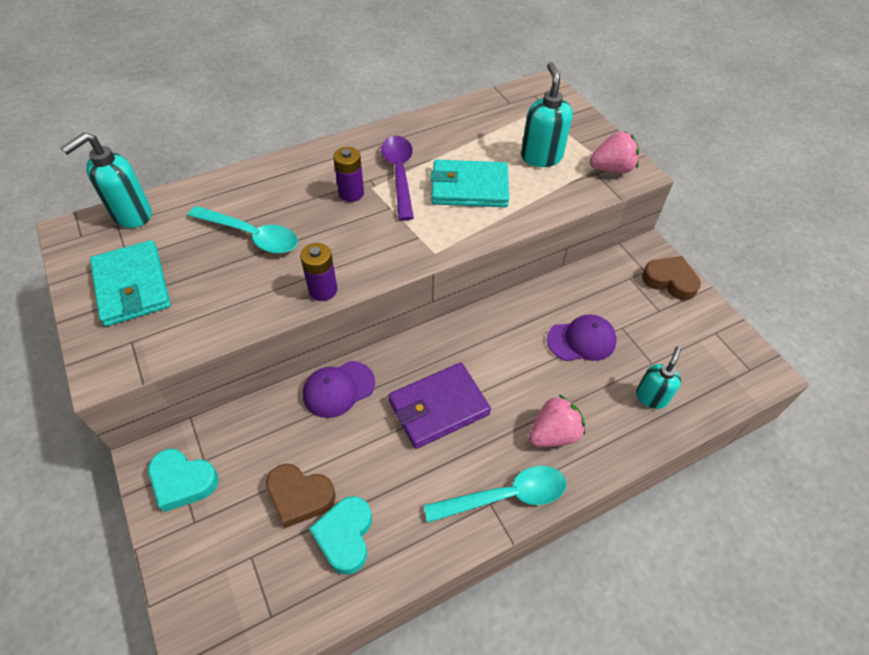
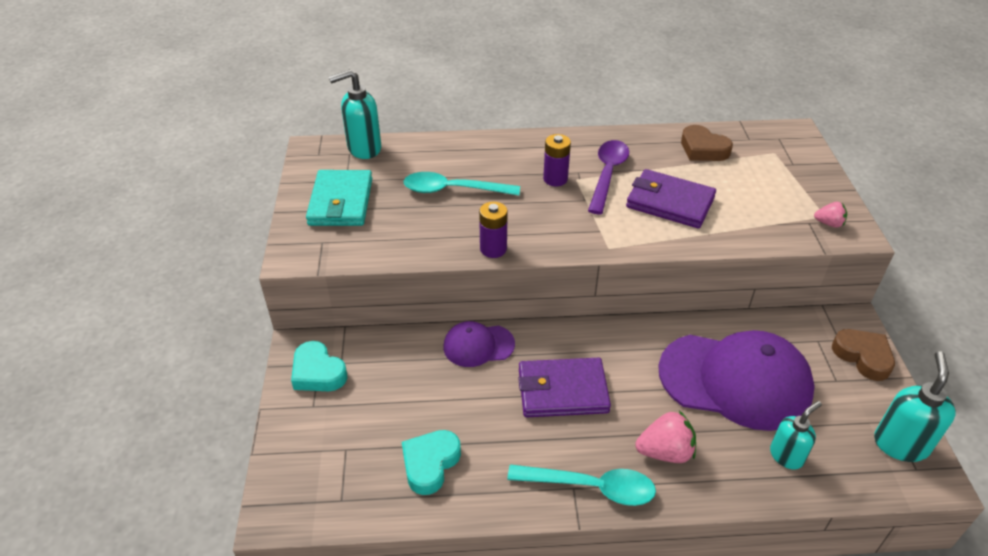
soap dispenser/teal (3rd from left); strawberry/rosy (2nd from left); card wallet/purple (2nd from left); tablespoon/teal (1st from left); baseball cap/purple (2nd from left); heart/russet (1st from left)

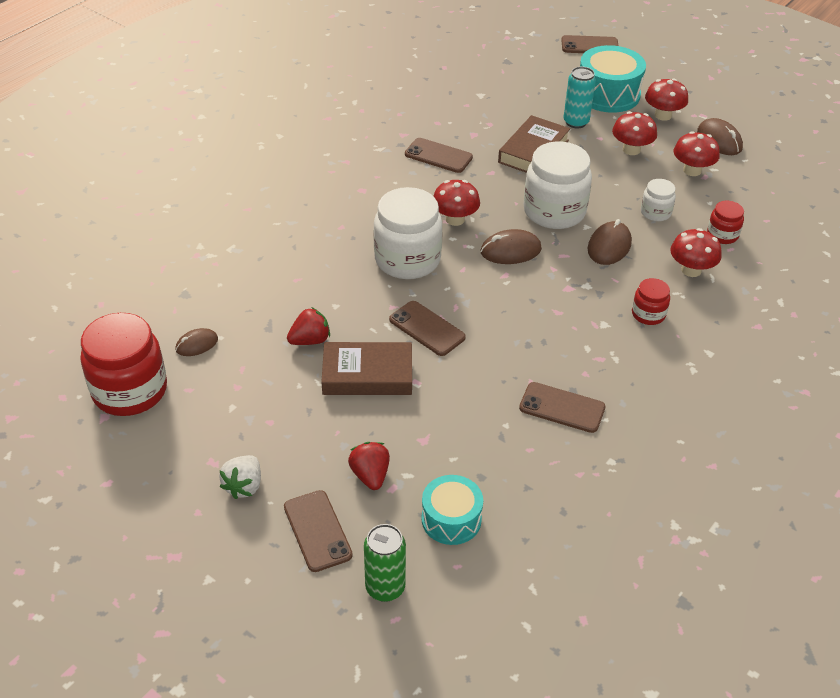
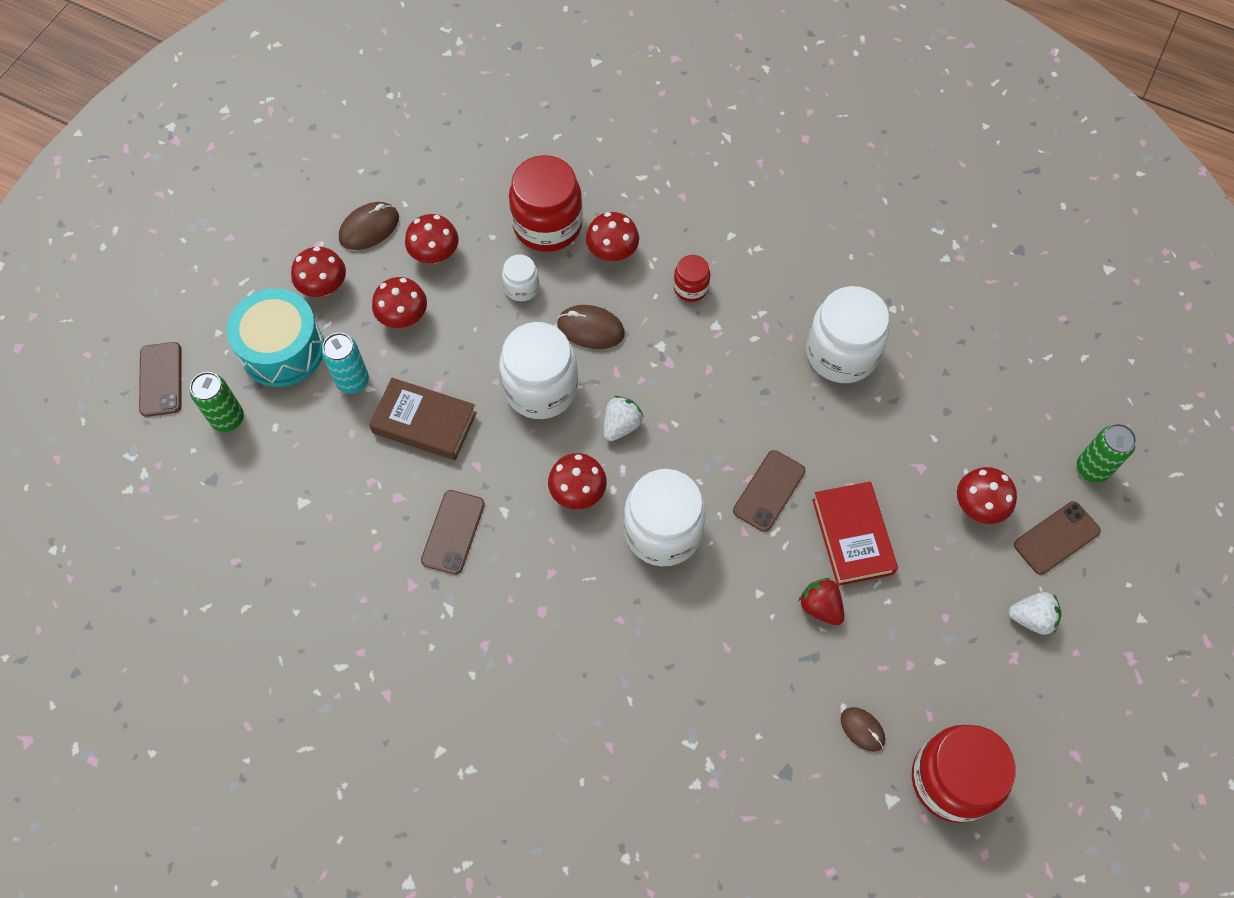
preserve jar/red (1st from left); strawberry/white (1st from left); book/red; preserve jar/white (4th from left); fungus/red (6th from left); drum/teal (1st from left in the first image); can/emerald (1st from left)

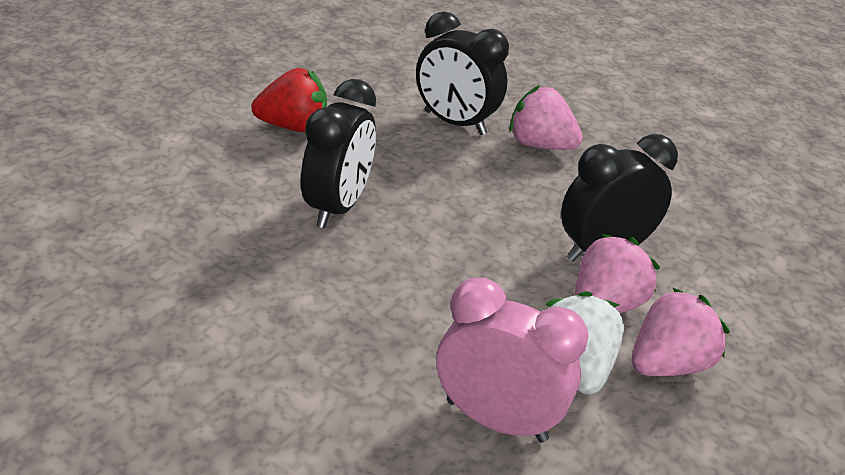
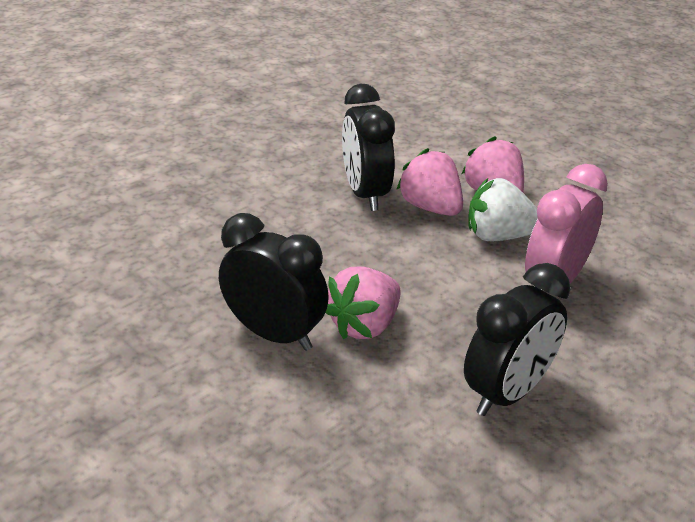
clock/ebony (3rd from left); strawberry/red; strawberry/rosy (1st from left)

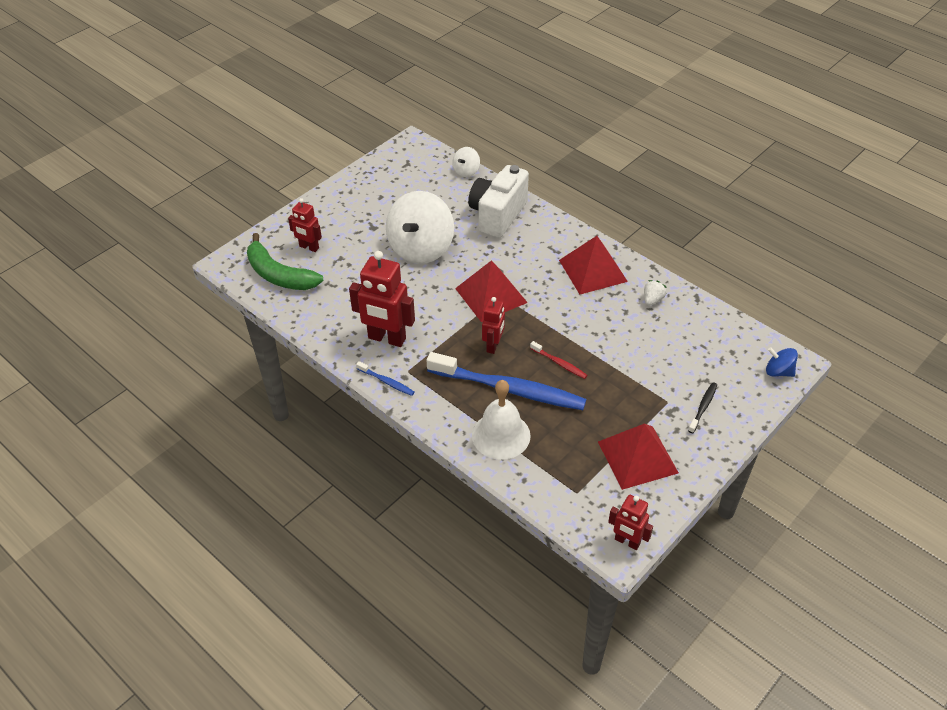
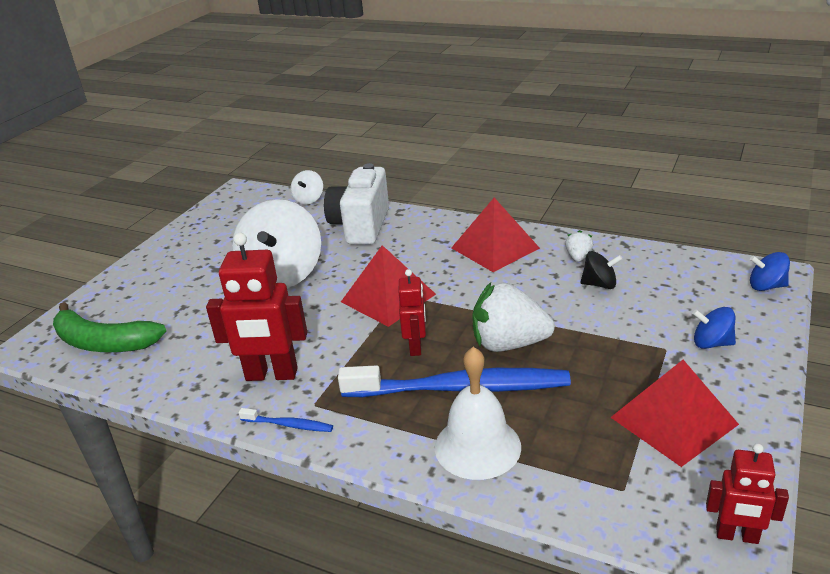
robot figure/red (1st from left in the first image); strawberry/white (1st from left); whirligig/royal blue (1st from left); whirligig/ebony

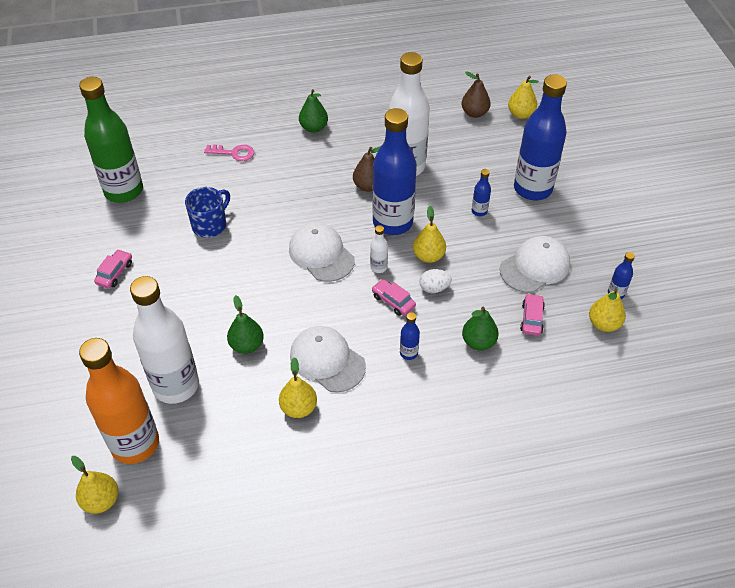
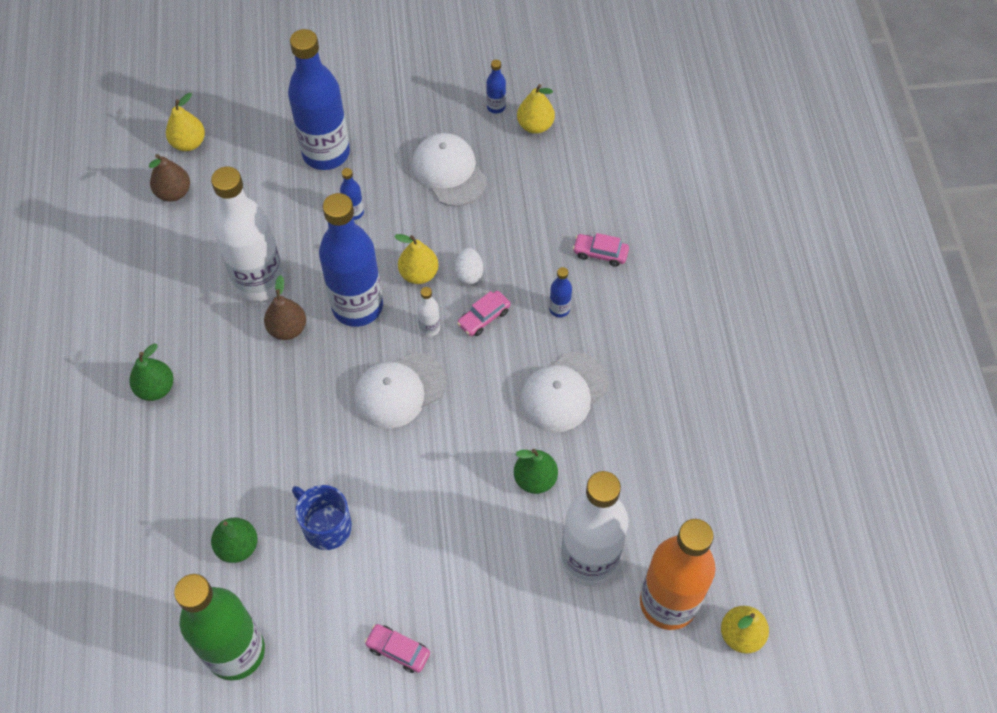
door key/rosy; toy car/rosy (3rd from left); pear fruit/emerald (2nd from left); pear fruit/bright yellow (2nd from left in the first image)

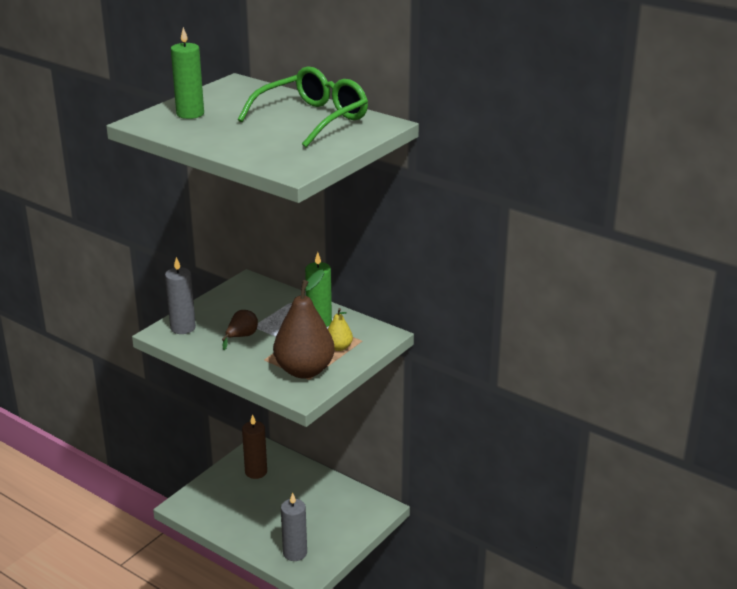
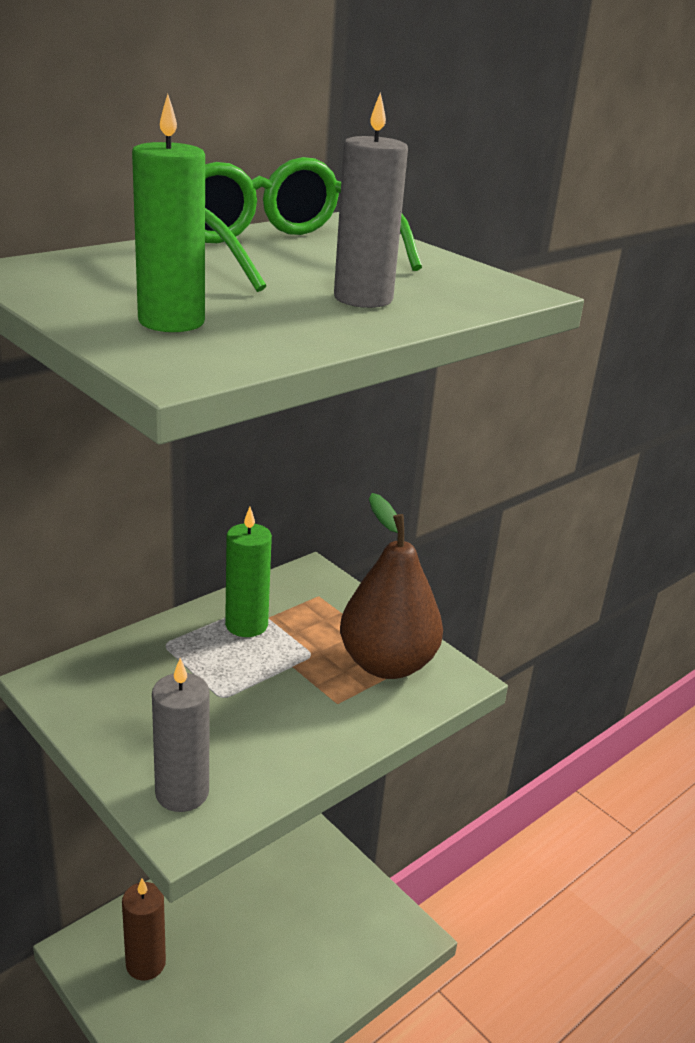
pear fruit/bright yellow; pear fruit/russet (1st from left in the first image); pillar candle/gray (2nd from left)

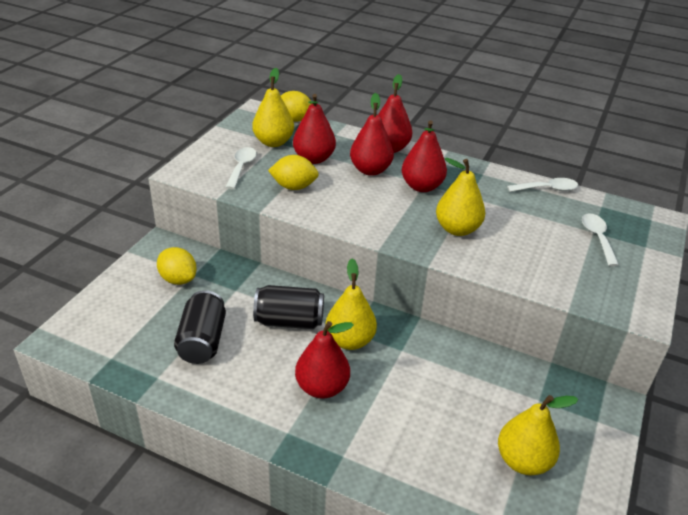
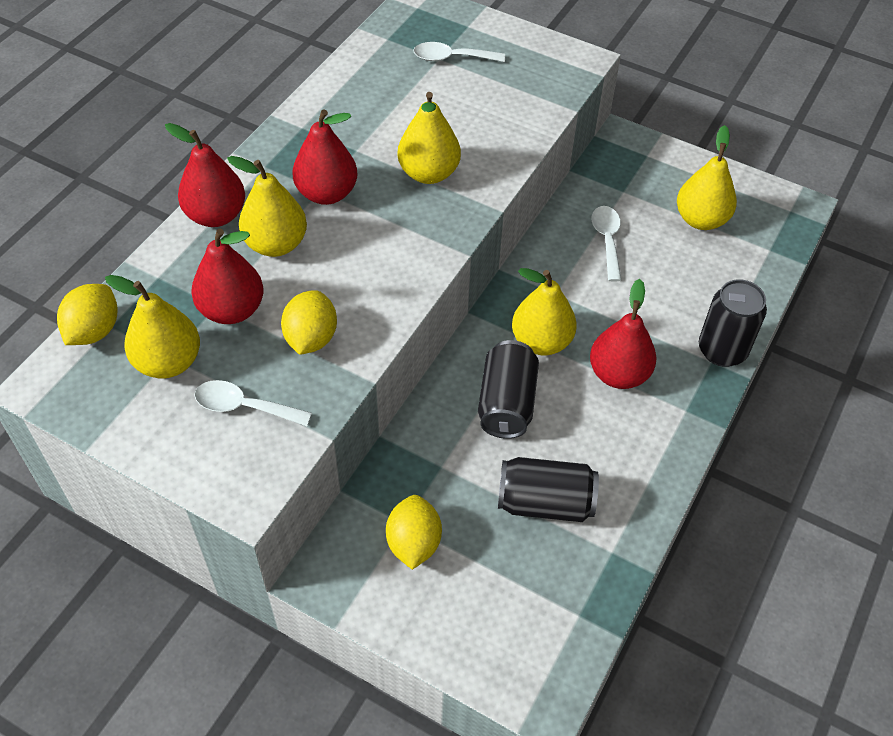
pear fruit/bright yellow (2nd from left); tablespoon/white (3rd from left); toy lemon/bright yellow (3rd from left); can/ebony (3rd from left)

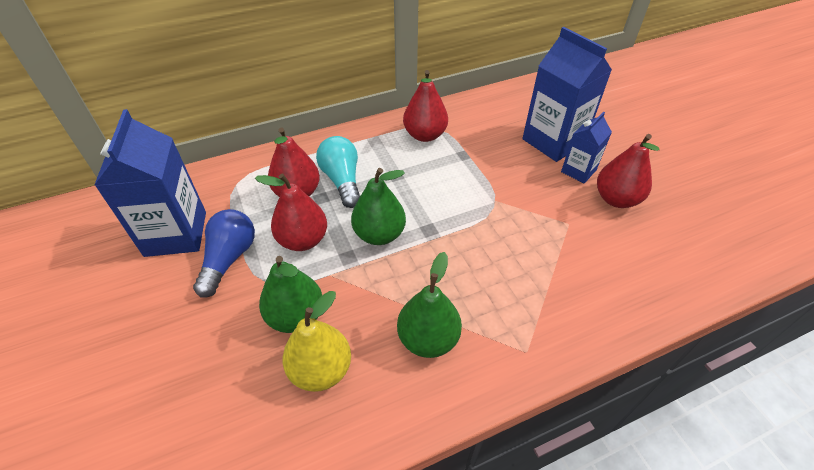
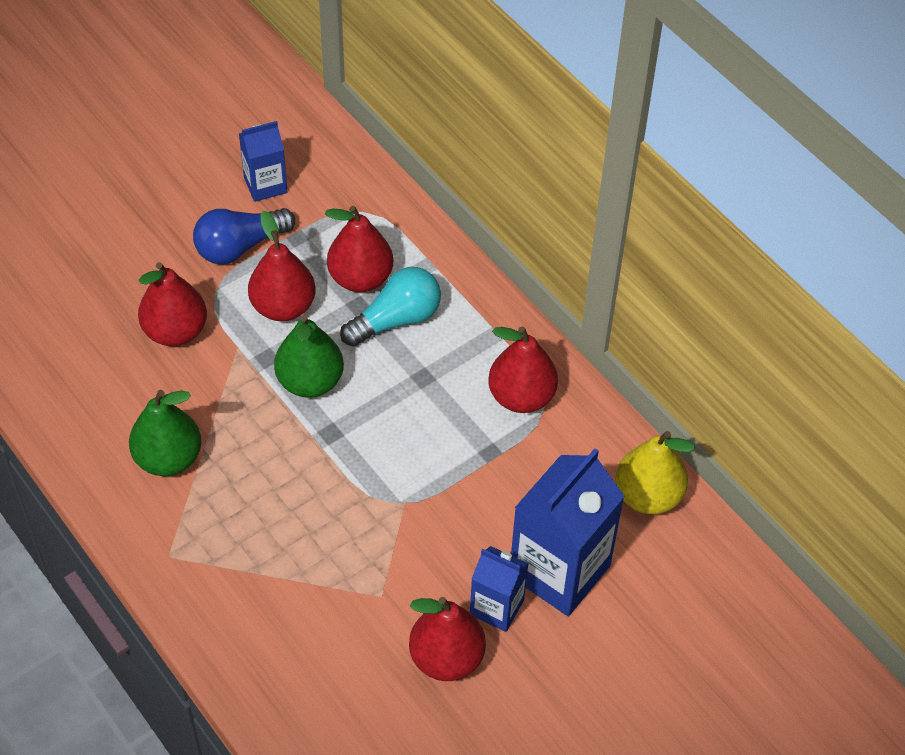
juice carton/royal blue (1st from left); bulb/royal blue; pear fruit/red (1st from left); pear fruit/bright yellow

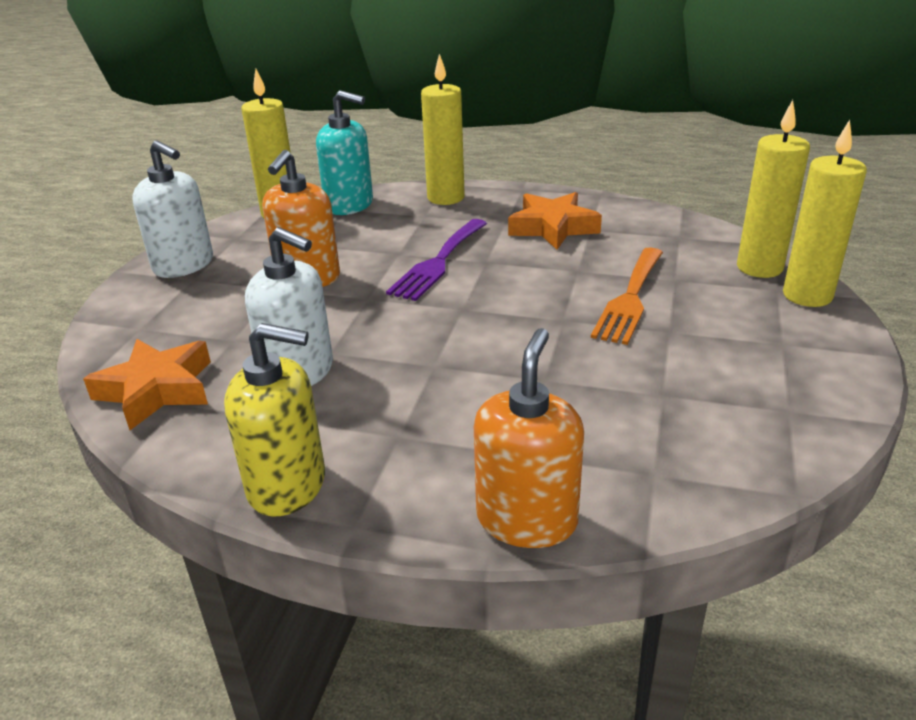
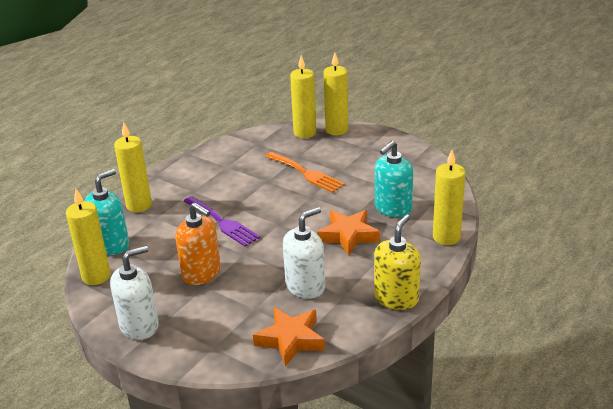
five-pointed star/orange (2nd from left); pillar candle/bright yellow (5th from left); soap dispenser/teal (2nd from left)

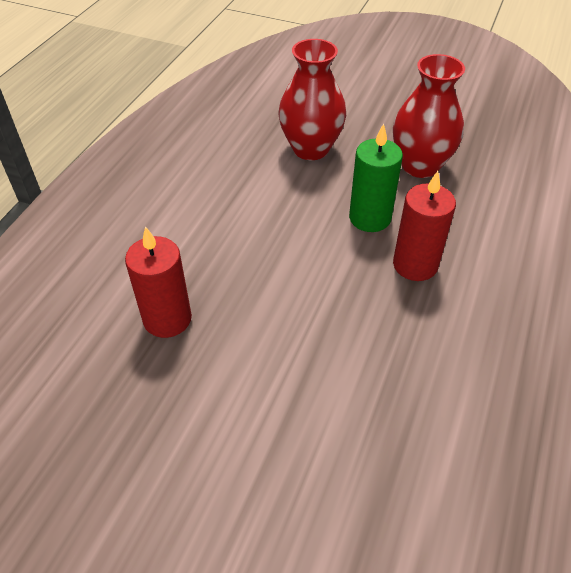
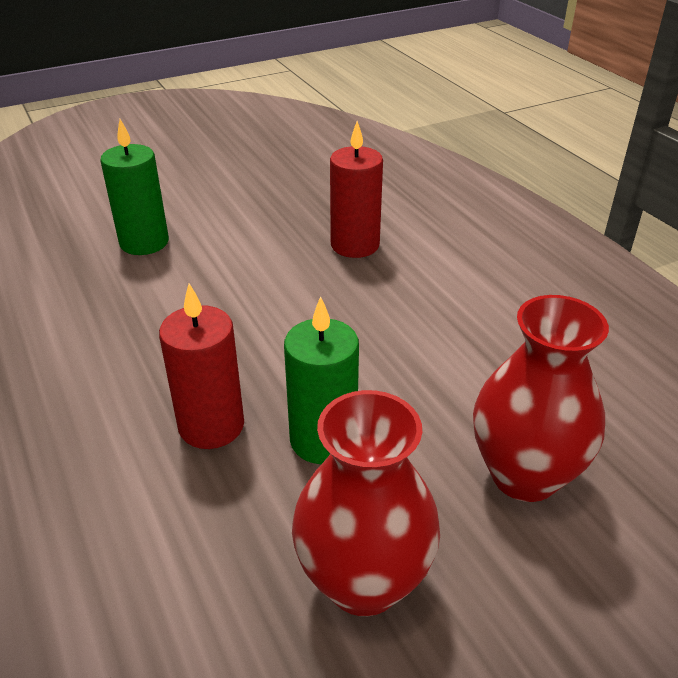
pillar candle/emerald (1st from left)

